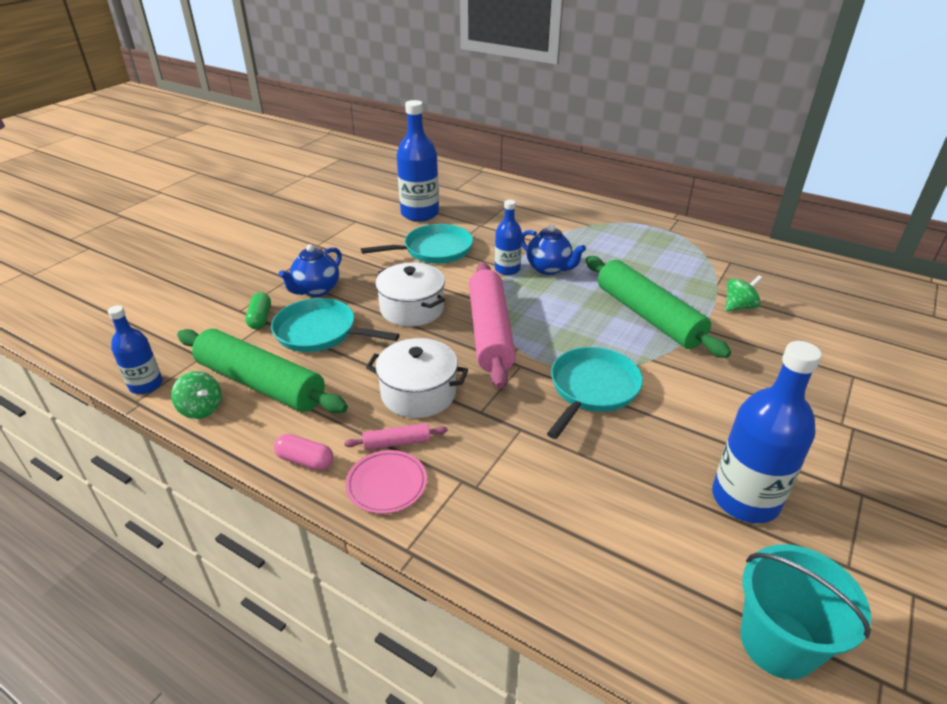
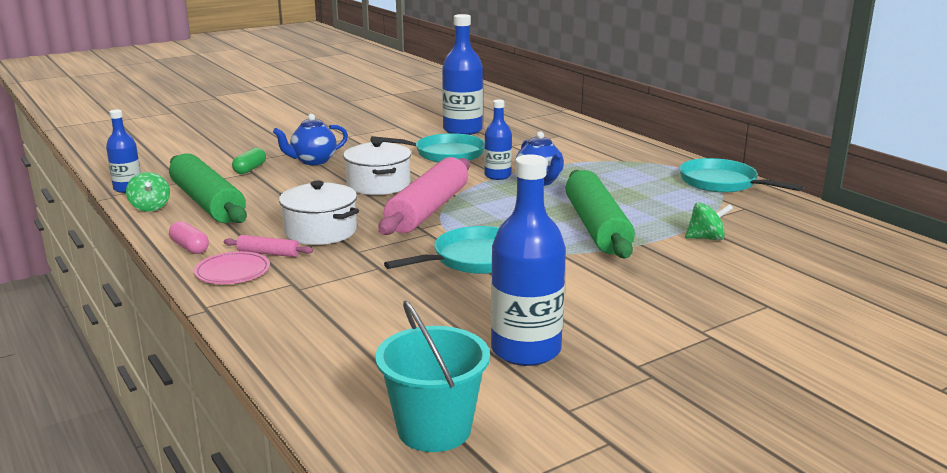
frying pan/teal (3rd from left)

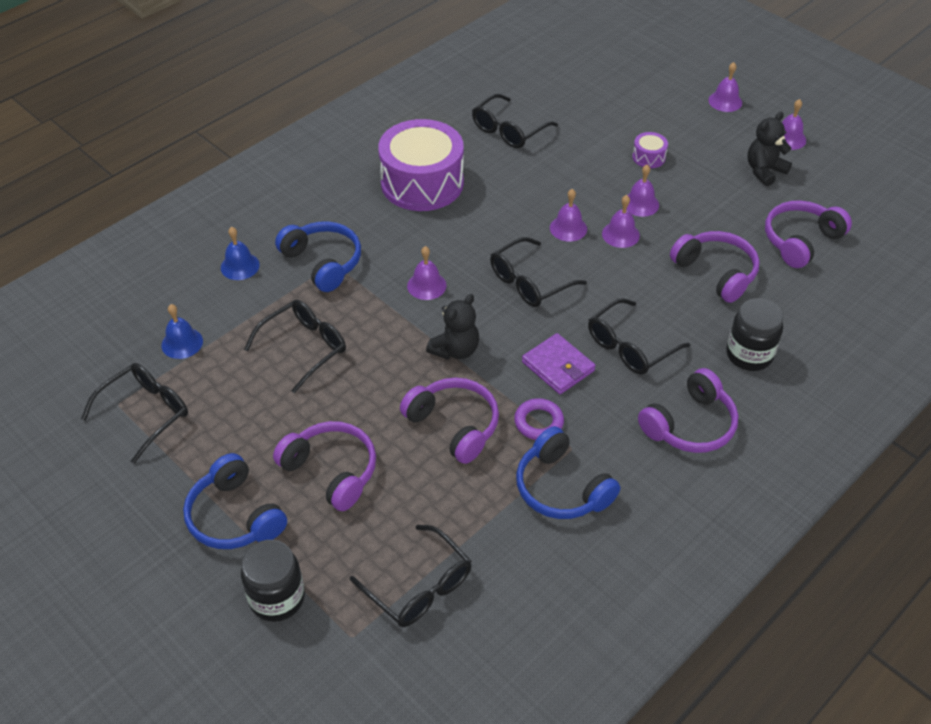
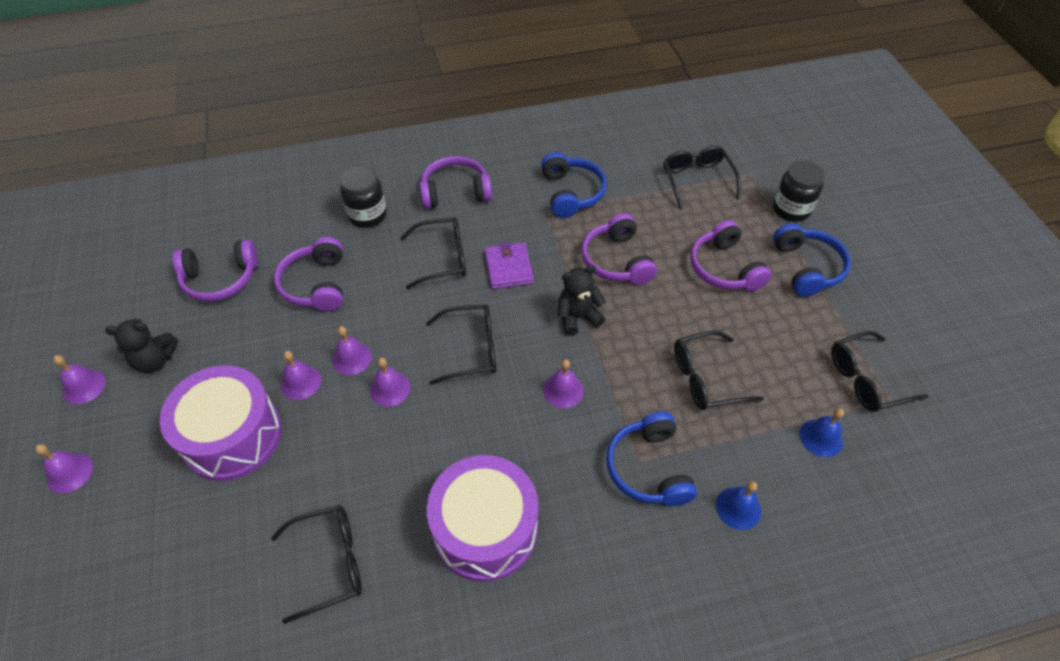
drum/purple (1st from left); torus/purple

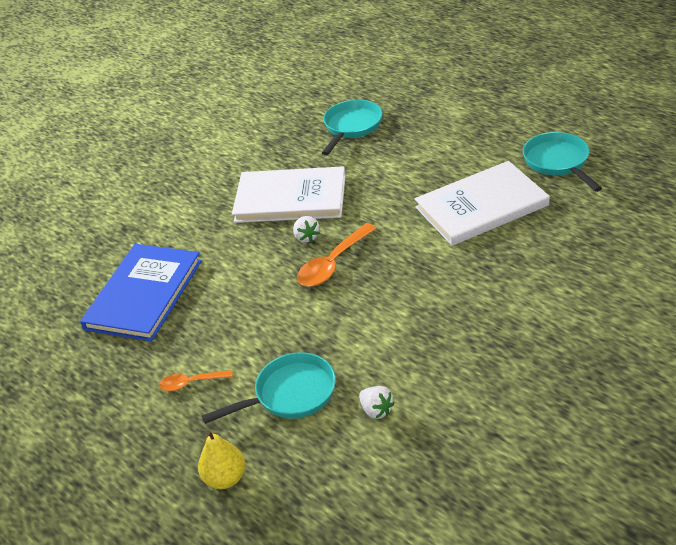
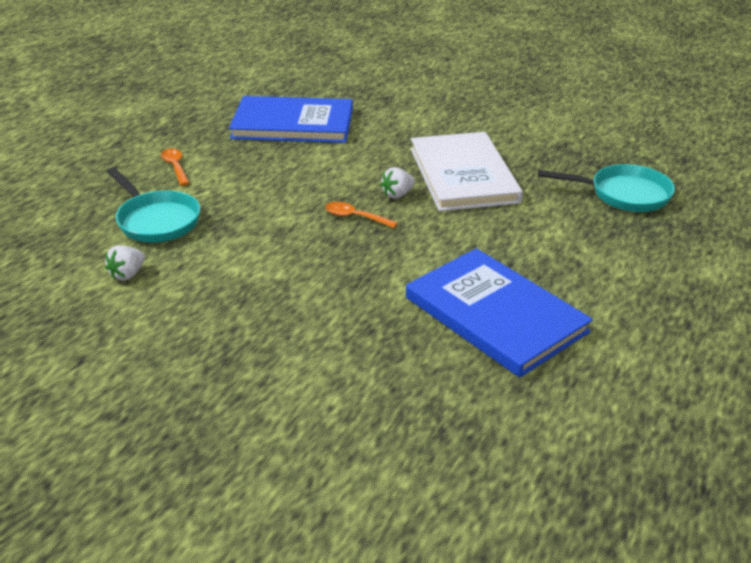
frying pan/teal (3rd from left in the first image); book/royal blue (2nd from left); tablespoon/orange (2nd from left); pear fruit/bright yellow

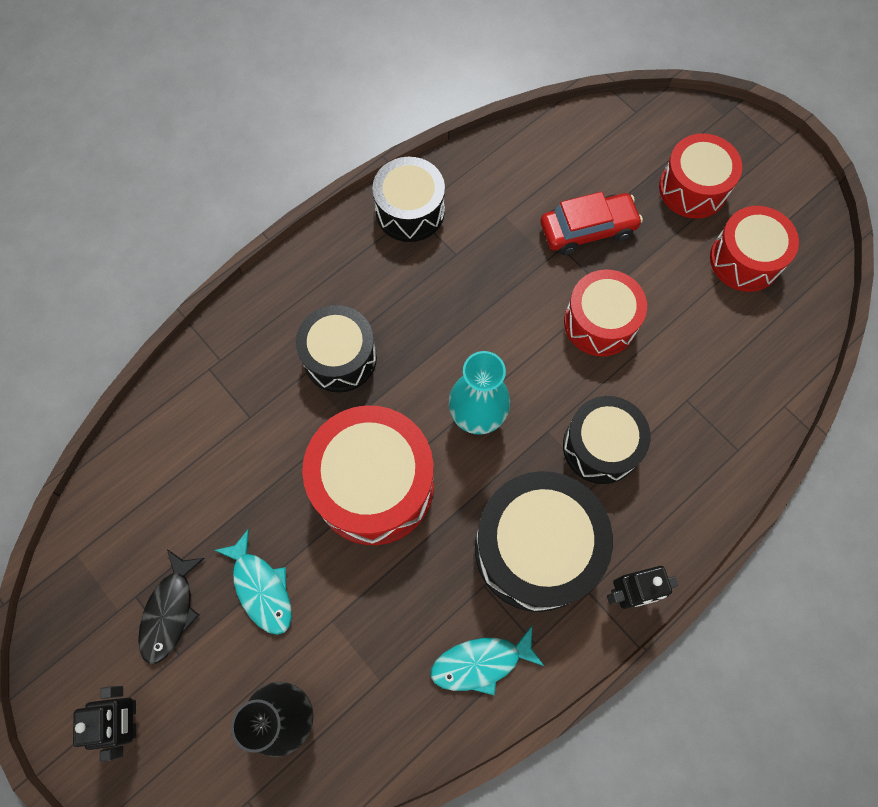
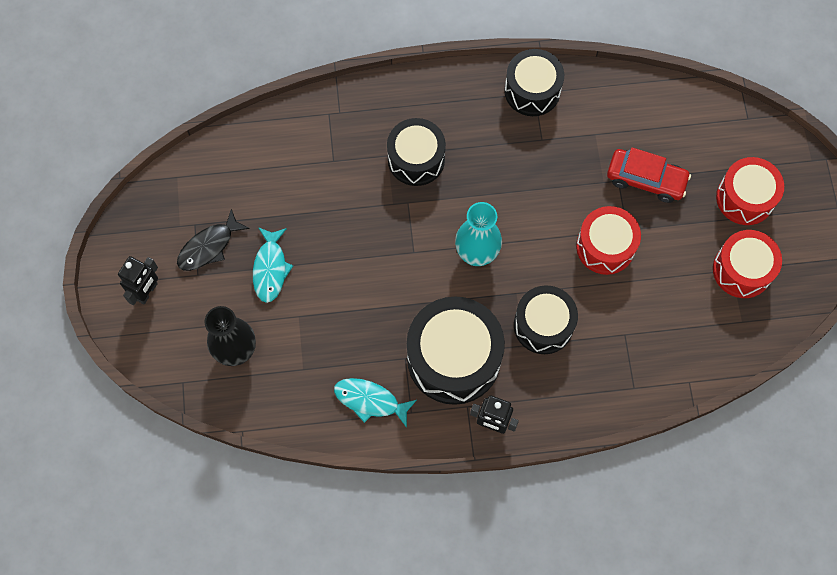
drum/red (1st from left in the first image)

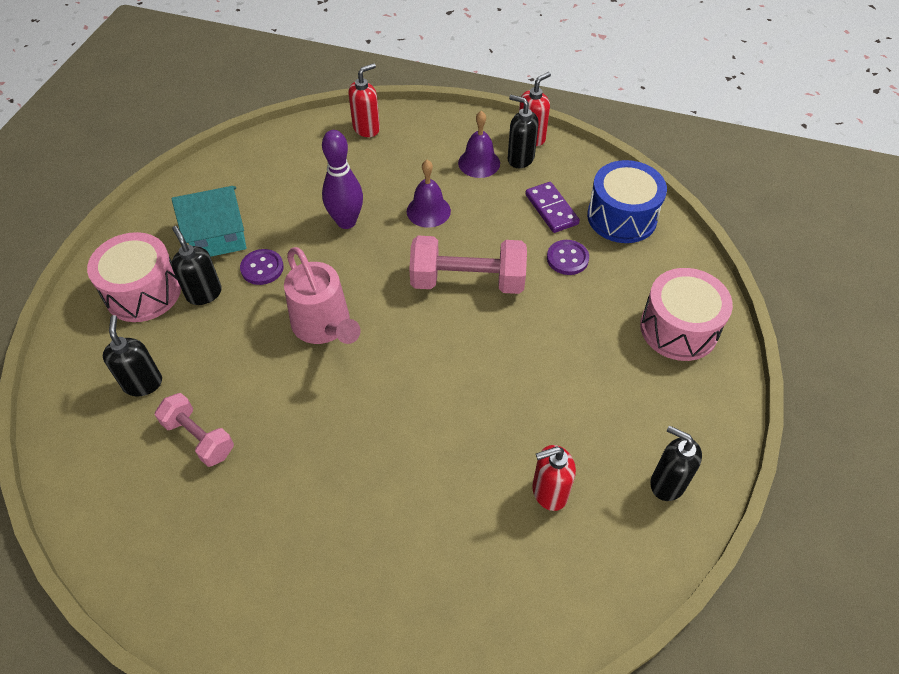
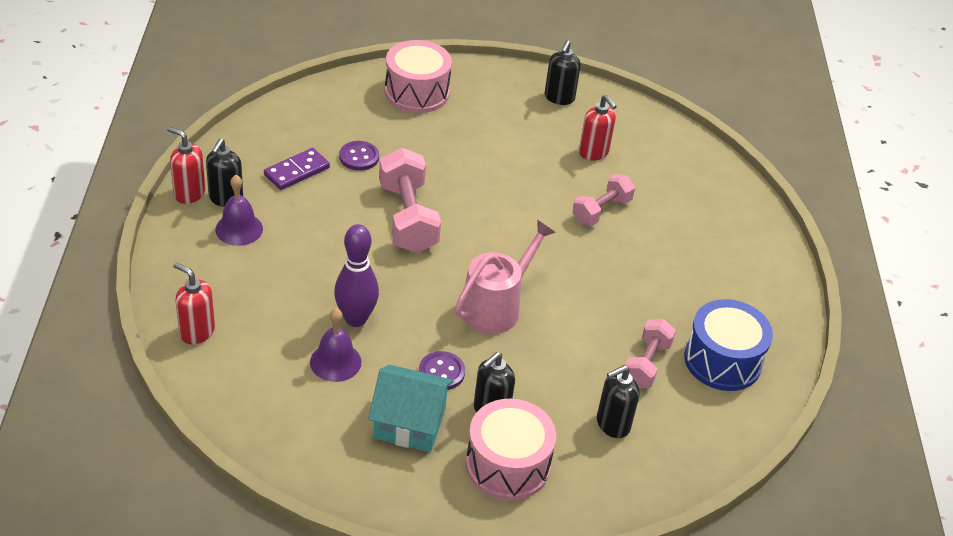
bell/purple (2nd from left); drum/royal blue; cottage/teal; dumbbell/rosy (2nd from left)

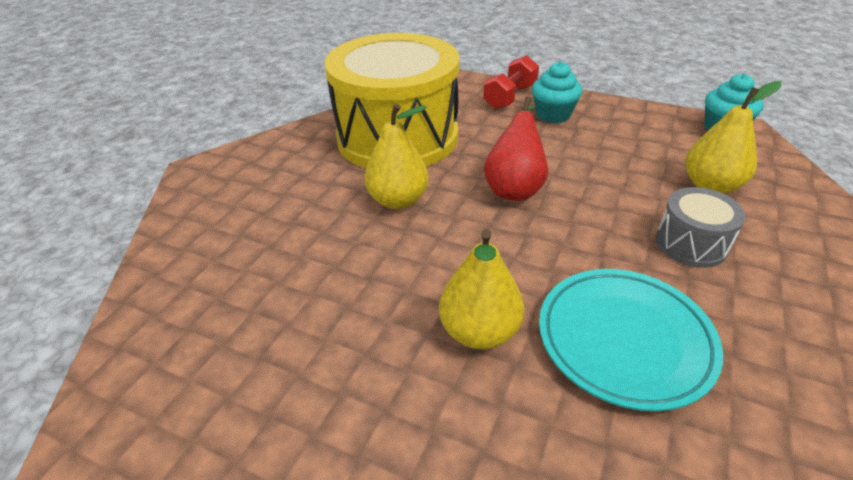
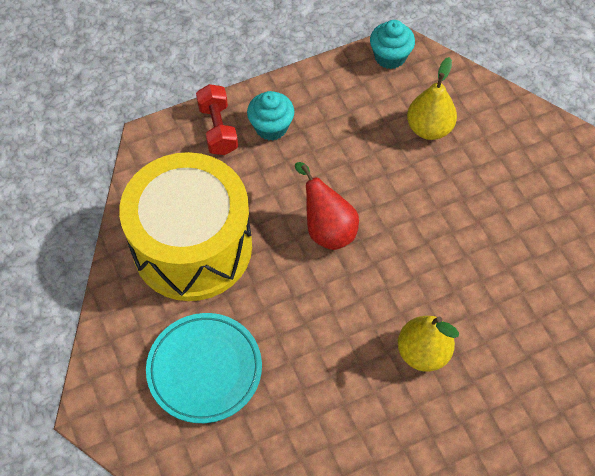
pear fruit/bright yellow (1st from left in the first image); drum/gray; dinner plate/teal

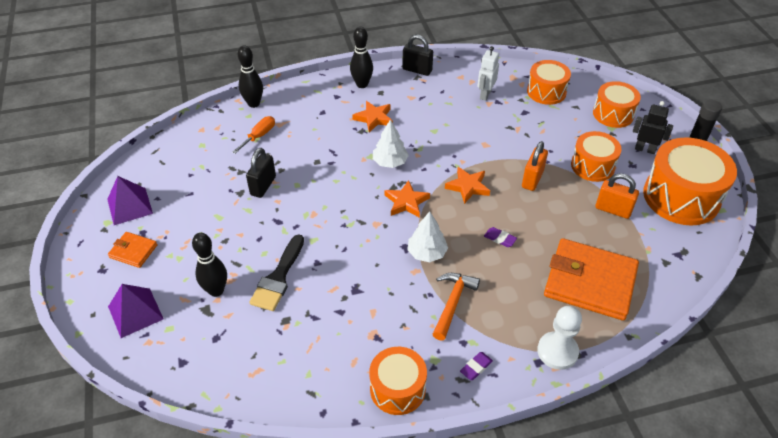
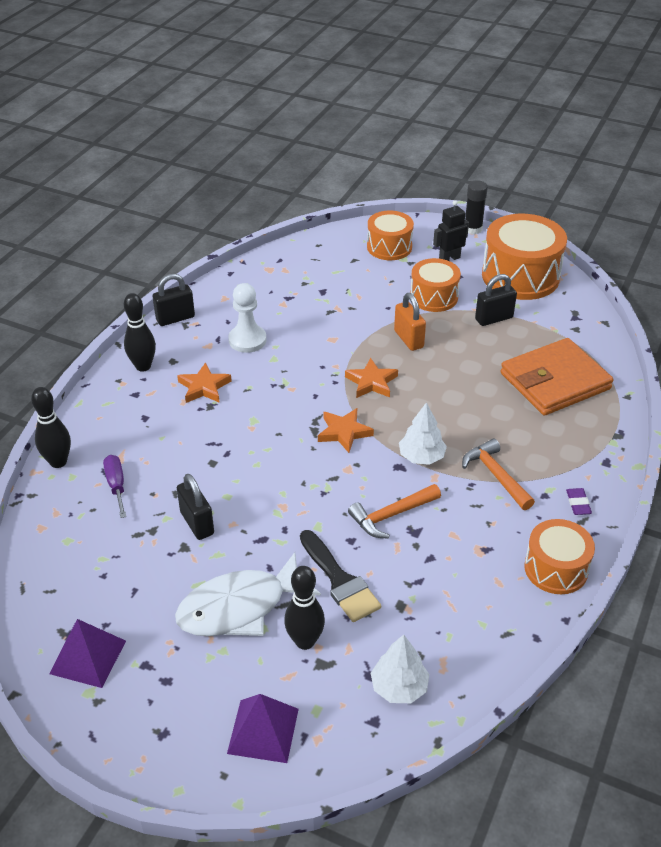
robot figure/white; drum/orange (2nd from left in the first image); screwdriver/purple; tree/white (1st from left); small lock/ebony (3rd from left); pencil eraser/purple (2nd from left in the first image); card wallet/orange (1st from left in the first image); game pawn/white; carpenter's hammer/orange (1st from left); toy fish/white

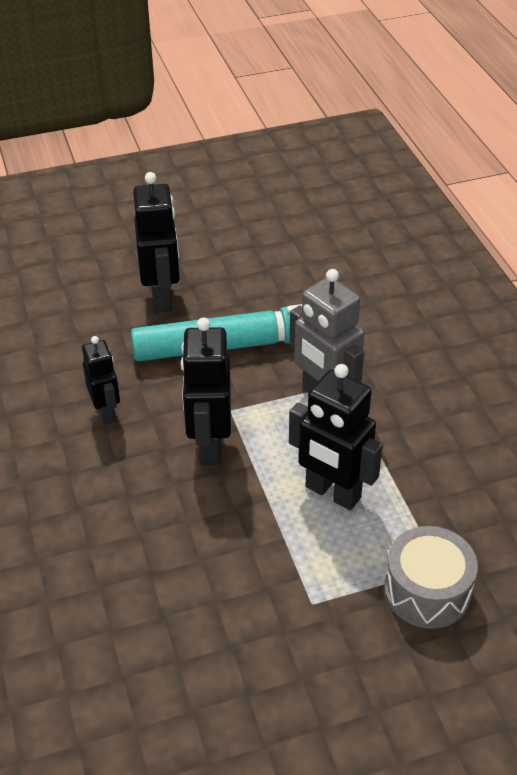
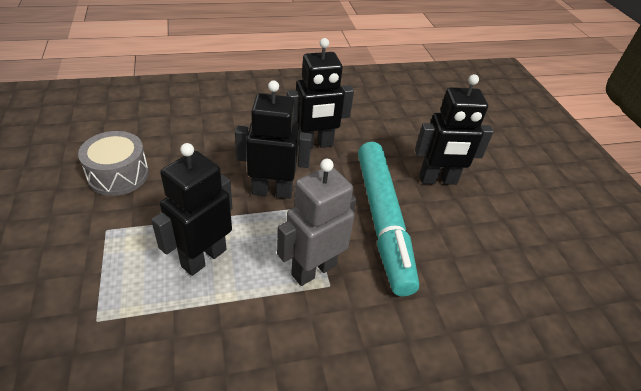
robot figure/ebony (3rd from left); drum/gray

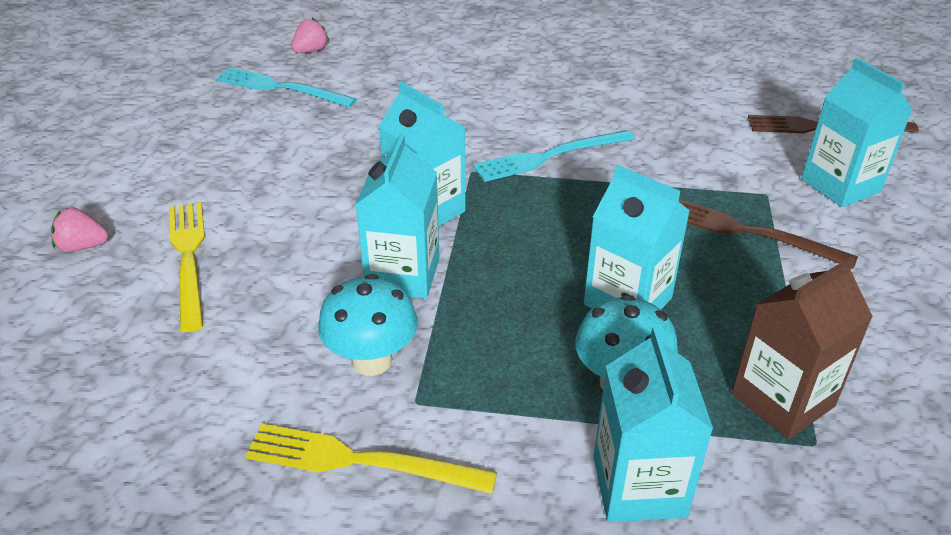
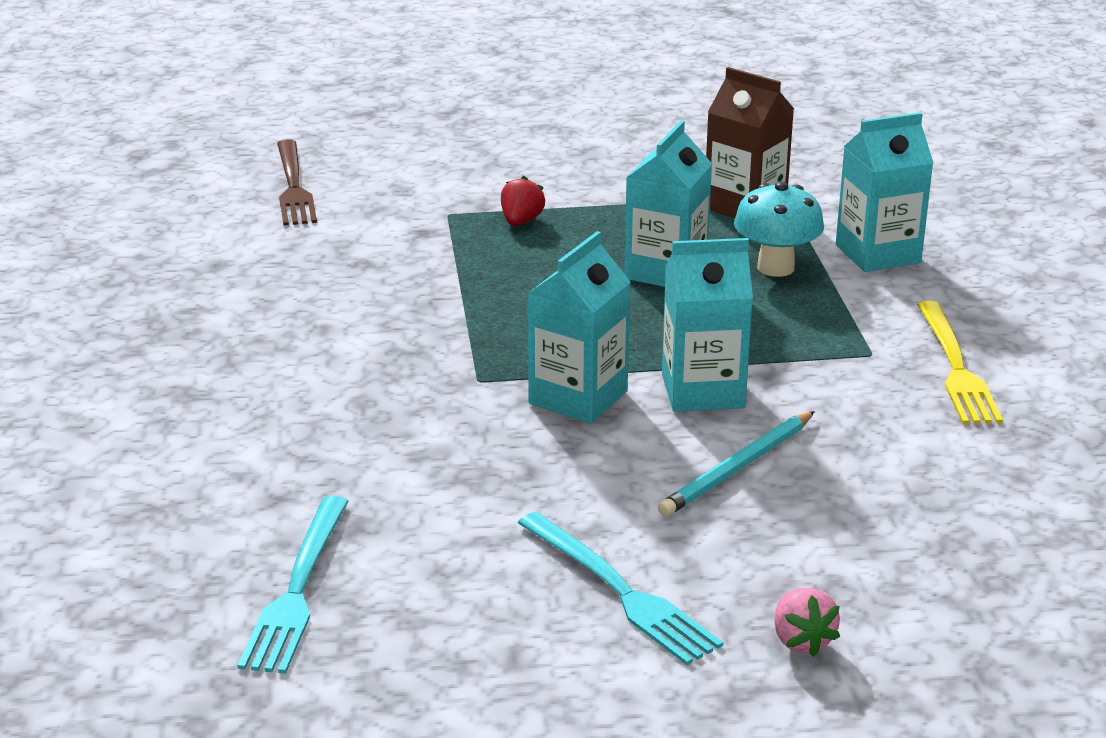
strawberry/rosy (2nd from left in the first image); juice carton/teal (5th from left in the first image); table fork/teal (2nd from left); strawberry/red; table fork/bright yellow (1st from left in the first image); fungus/teal (1st from left in the first image); lead pencil/teal

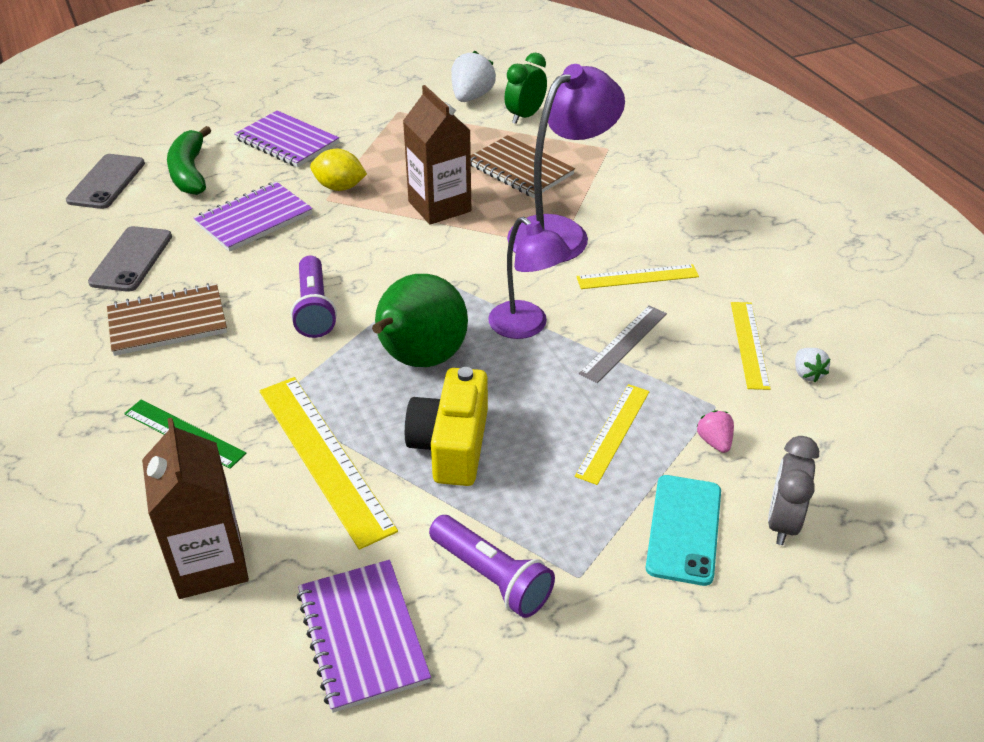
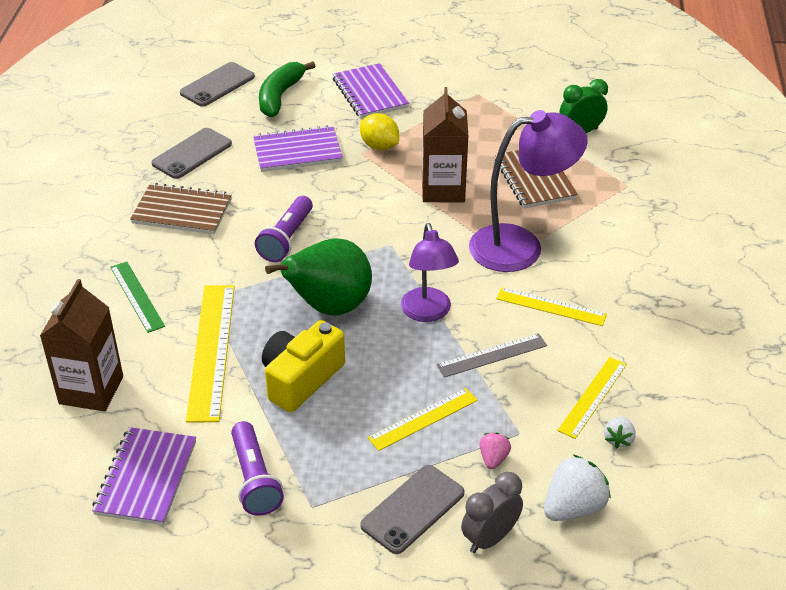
strawberry/white (1st from left); phone/gray (3rd from left)

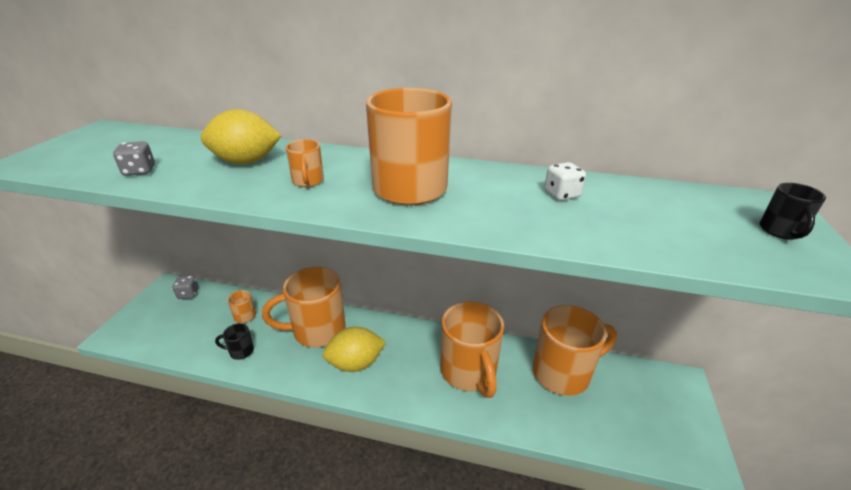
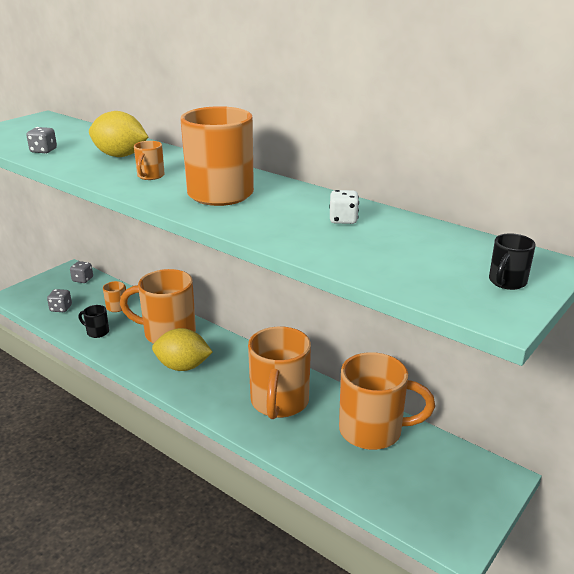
dice/gray (2nd from left)

